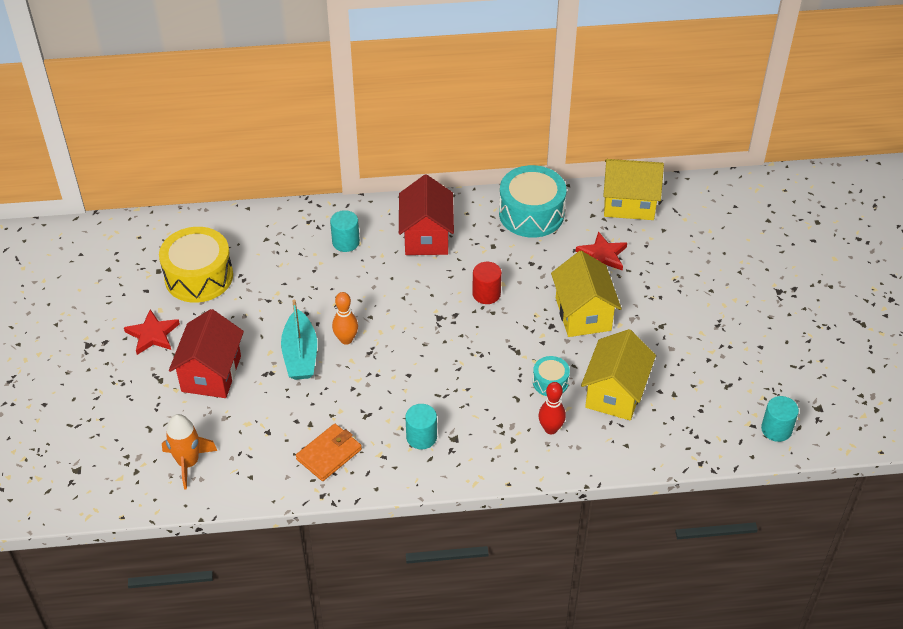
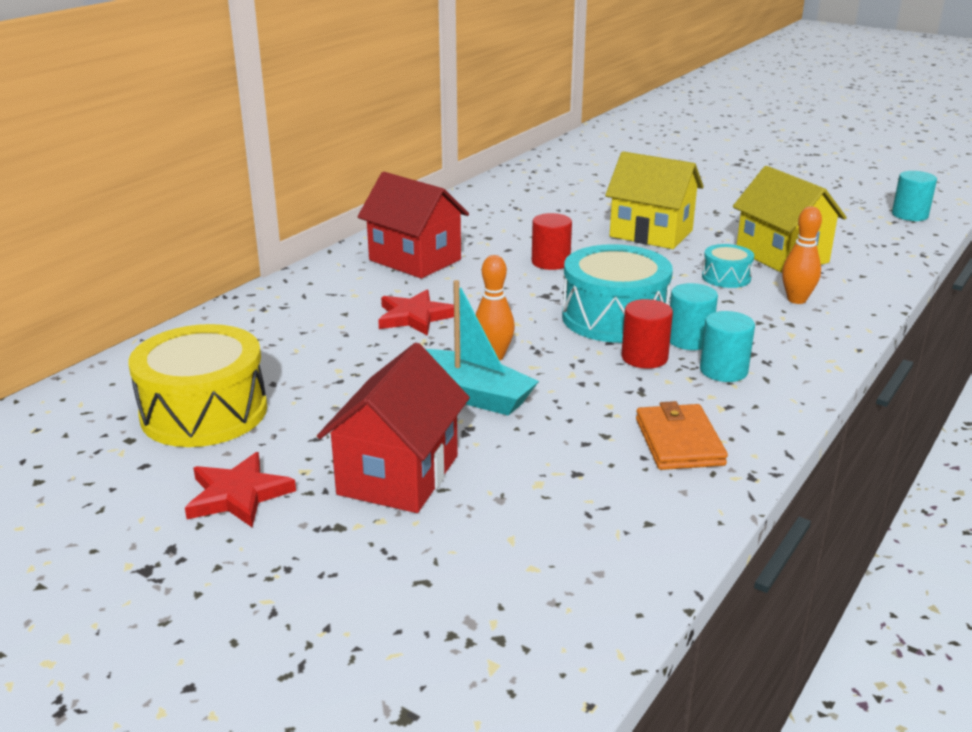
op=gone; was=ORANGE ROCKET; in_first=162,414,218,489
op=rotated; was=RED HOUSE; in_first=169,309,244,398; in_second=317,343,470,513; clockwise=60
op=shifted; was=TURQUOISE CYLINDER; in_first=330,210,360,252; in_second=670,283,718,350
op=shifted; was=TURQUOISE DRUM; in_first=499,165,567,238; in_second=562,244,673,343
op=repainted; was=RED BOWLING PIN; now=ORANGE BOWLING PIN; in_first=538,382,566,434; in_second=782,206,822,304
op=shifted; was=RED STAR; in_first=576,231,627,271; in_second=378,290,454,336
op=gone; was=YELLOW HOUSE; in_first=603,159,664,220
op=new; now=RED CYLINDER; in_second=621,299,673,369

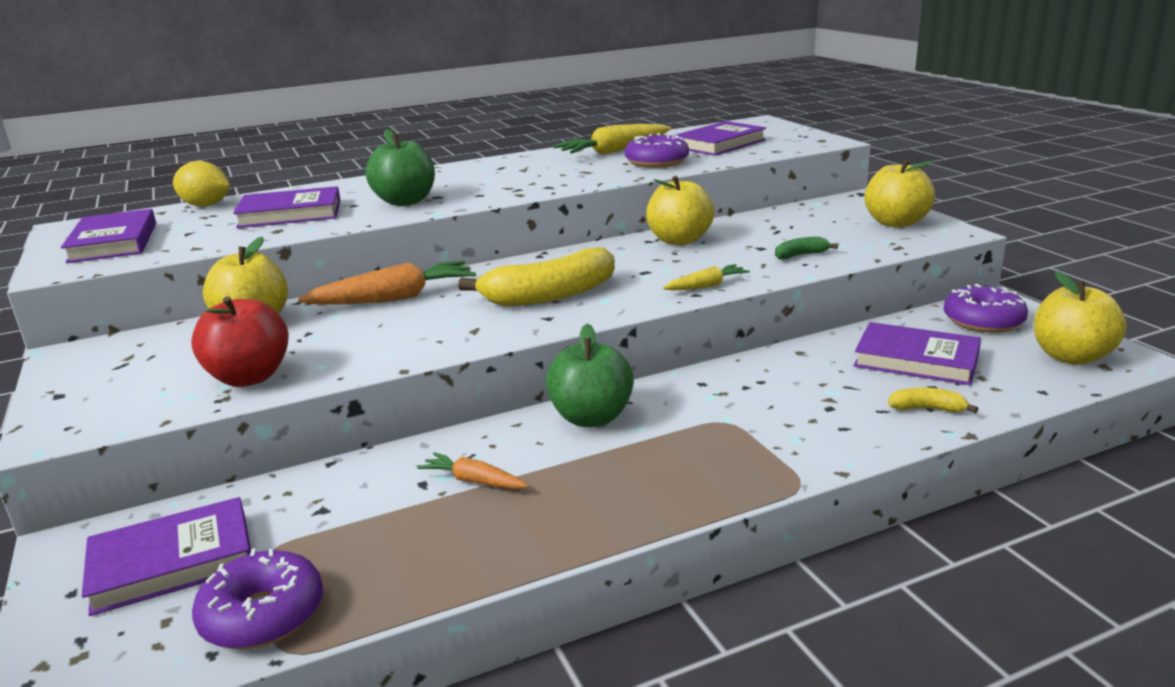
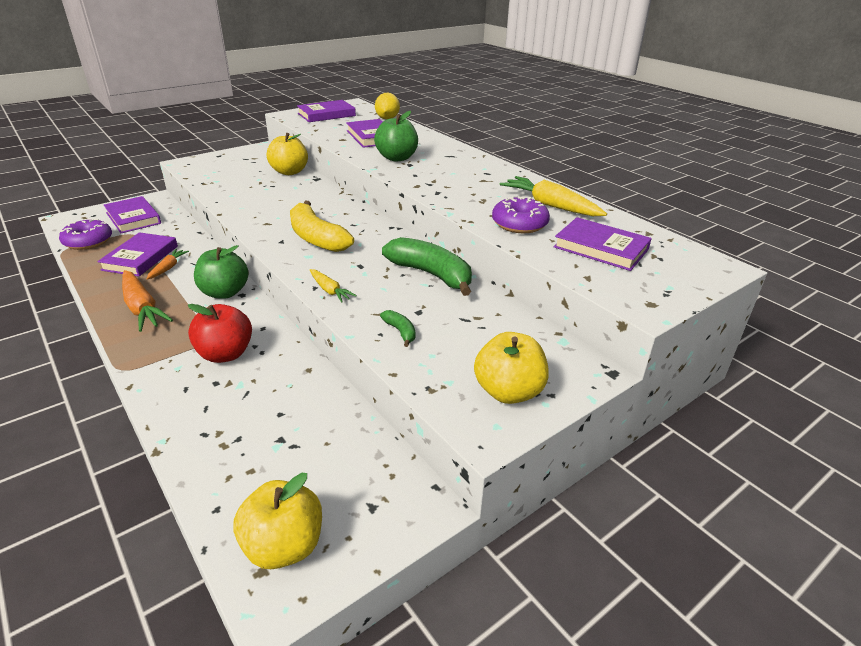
op=shifted; was=RED APPLE; in_first=191,296,289,387; in_second=188,304,252,363
op=shifted; was=ORANGE CARROT; in_first=298,261,476,305; in_second=122,270,173,332
op=swapped; was=YELLOW APPLE; now=GREEN BANANA; in_first=646,176,714,245; in_second=382,237,472,296
op=shifted; was=PURPLE BOOK; in_first=854,322,981,385; in_second=97,232,178,276
op=gone; was=YELLOW BANANA; in_first=888,388,978,413
op=gone; was=PURPLE DONUT; in_first=944,284,1028,333

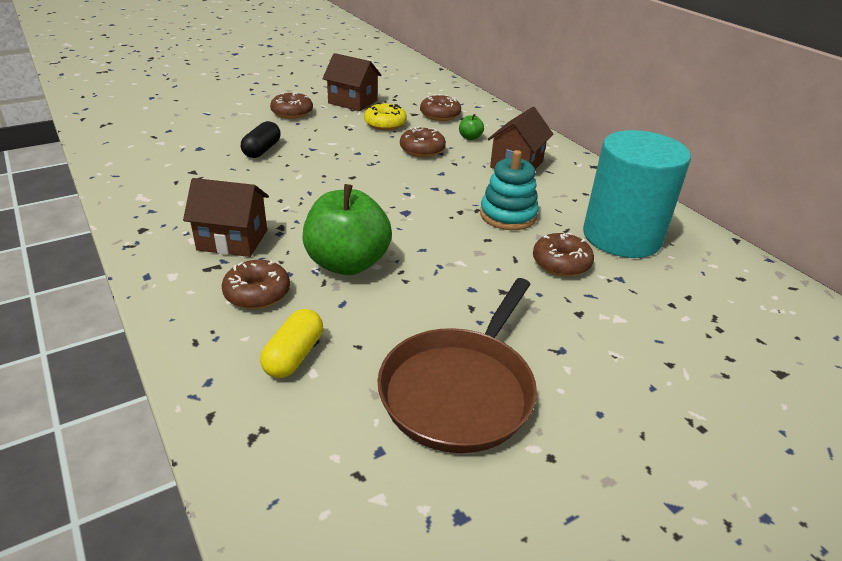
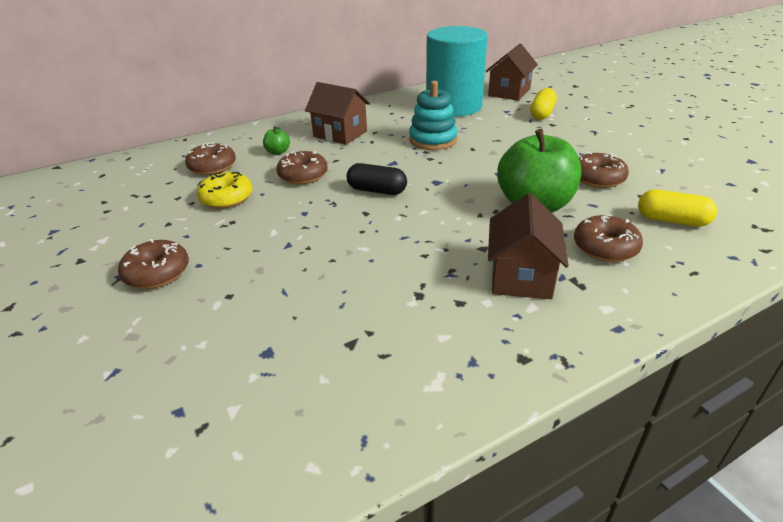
op=shifted; was=BLACK CAPSULE; in_first=241,121,281,158; in_second=347,163,407,195
op=shifted; was=BROWN HOUSE; in_first=322,53,381,111; in_second=485,44,538,101
op=gone; was=BROWN PAN; in_first=378,278,537,453
op=shifted; was=BROWN DONUT; in_first=533,233,594,277; in_second=579,152,629,188
op=new; now=YELLOW CAPSULE; in_second=530,88,557,120

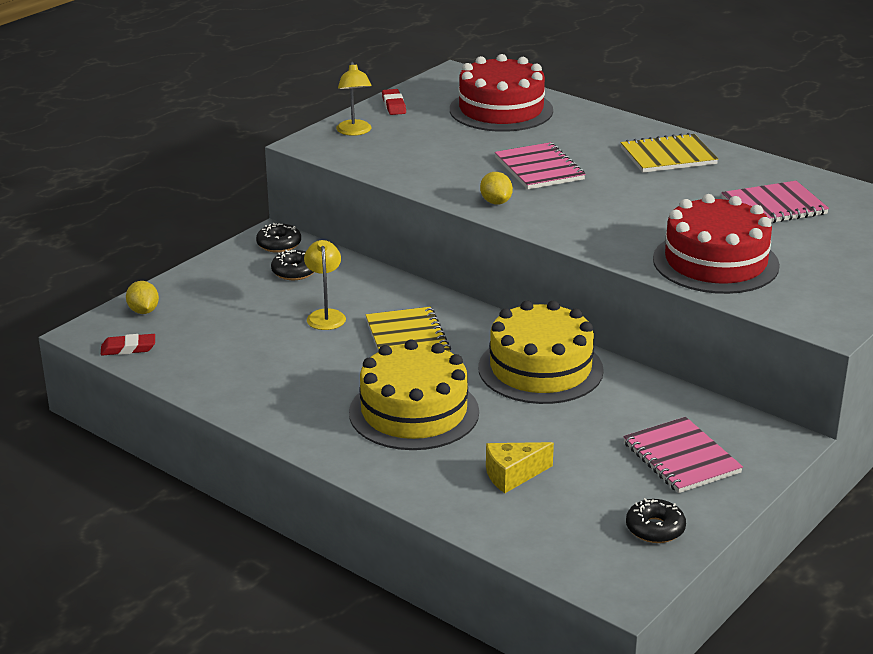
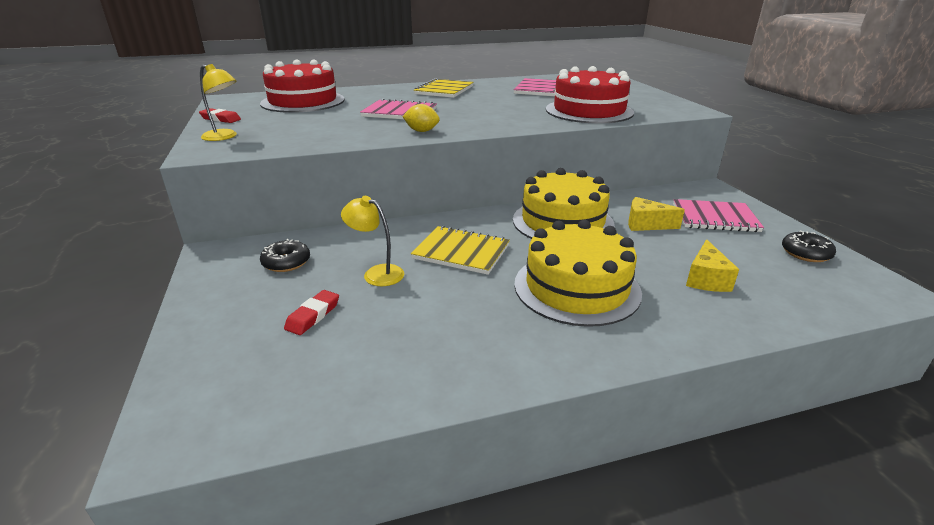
op=shifted; was=RED ERASER; in_first=101,334,155,355; in_second=284,290,339,335
op=gone; was=YELLOW LEMON; in_first=126,281,159,314
op=gone; was=BLACK DONUT; in_first=256,223,301,253
op=new; now=YELLOW CHEESE; in_second=628,197,685,231

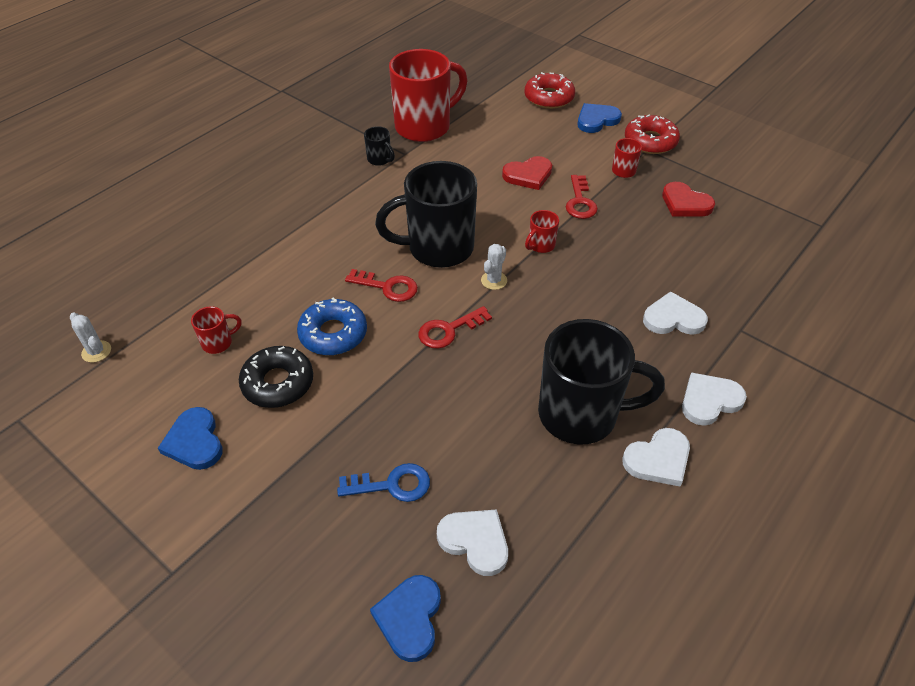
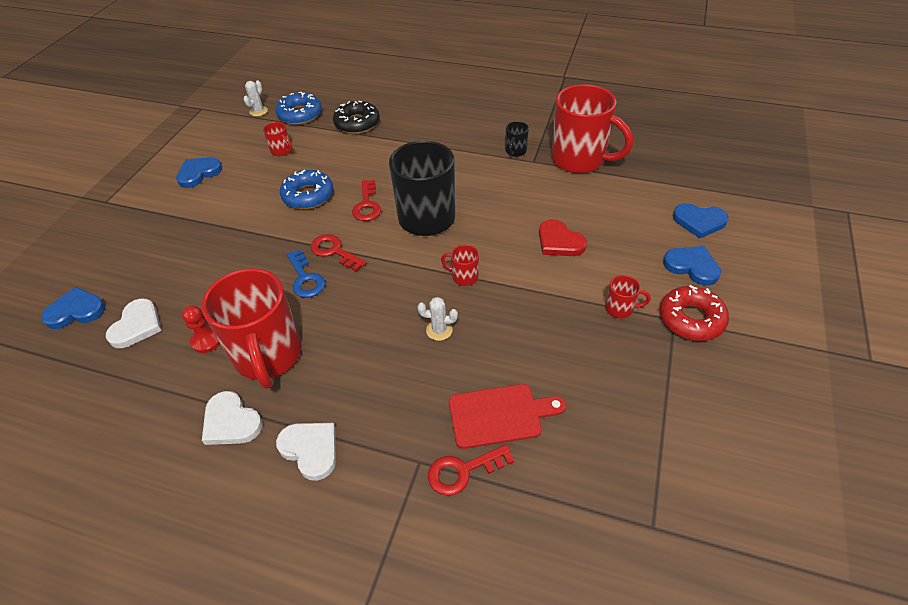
op=shifted; was=BLACK DONUT; in_first=239,346,313,408; in_second=333,101,380,134
op=shifted; was=BLUE KEY; in_first=337,463,430,502; in_second=287,249,325,298
op=shifted; was=WHITE CACTUS; in_first=481,244,507,290; in_second=417,297,458,341
op=swapped; was=RED DONUT; now=BLUE HEART; in_first=524,72,575,109; in_second=673,203,729,238
op=repainted; was=BLACK MUG; now=RED MUG; in_first=538,319,665,445; in_second=202,268,302,389
op=shifted; was=RED KEY; in_first=566,175,598,219; in_second=428,444,514,496
op=gone; was=WHITE HEART; in_first=643,291,708,335
op=gone; was=RED HEART; in_first=662,182,715,217
op=new; now=RED PAWN; in_second=182,305,220,353
op=new; now=BLUE DONUT; in_second=275,92,322,125
op=new; now=RED CUTTING BOARD; in_second=449,384,566,449

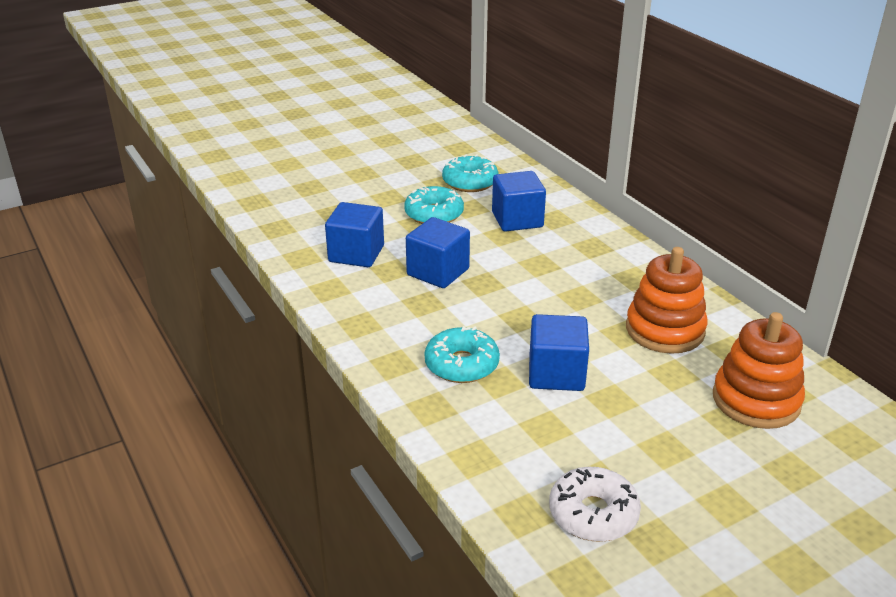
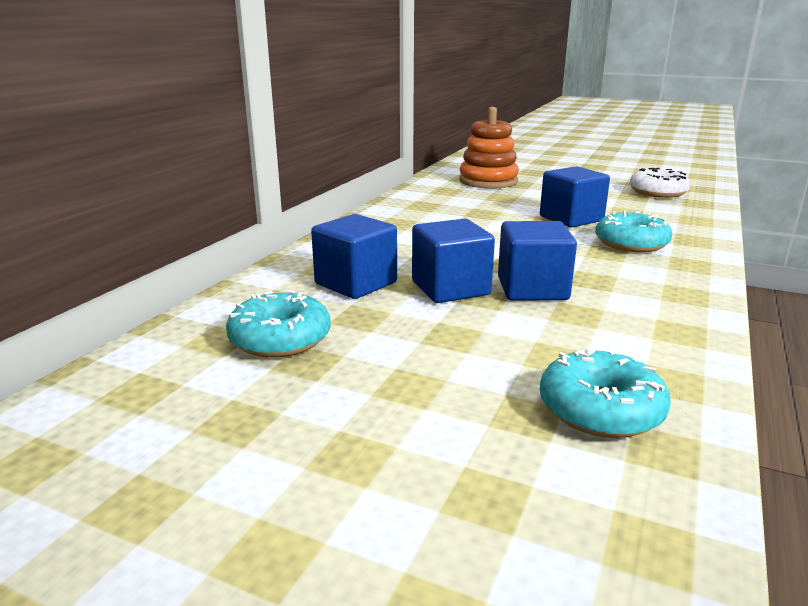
op=shifted; was=BLUE CUBE; in_first=325,202,384,267; in_second=412,219,495,303
op=shifted; was=TURQUOISE DONUT; in_first=404,186,464,224; in_second=540,349,671,438
op=gone; was=ORANGE STACKING TOY; in_first=626,247,707,354

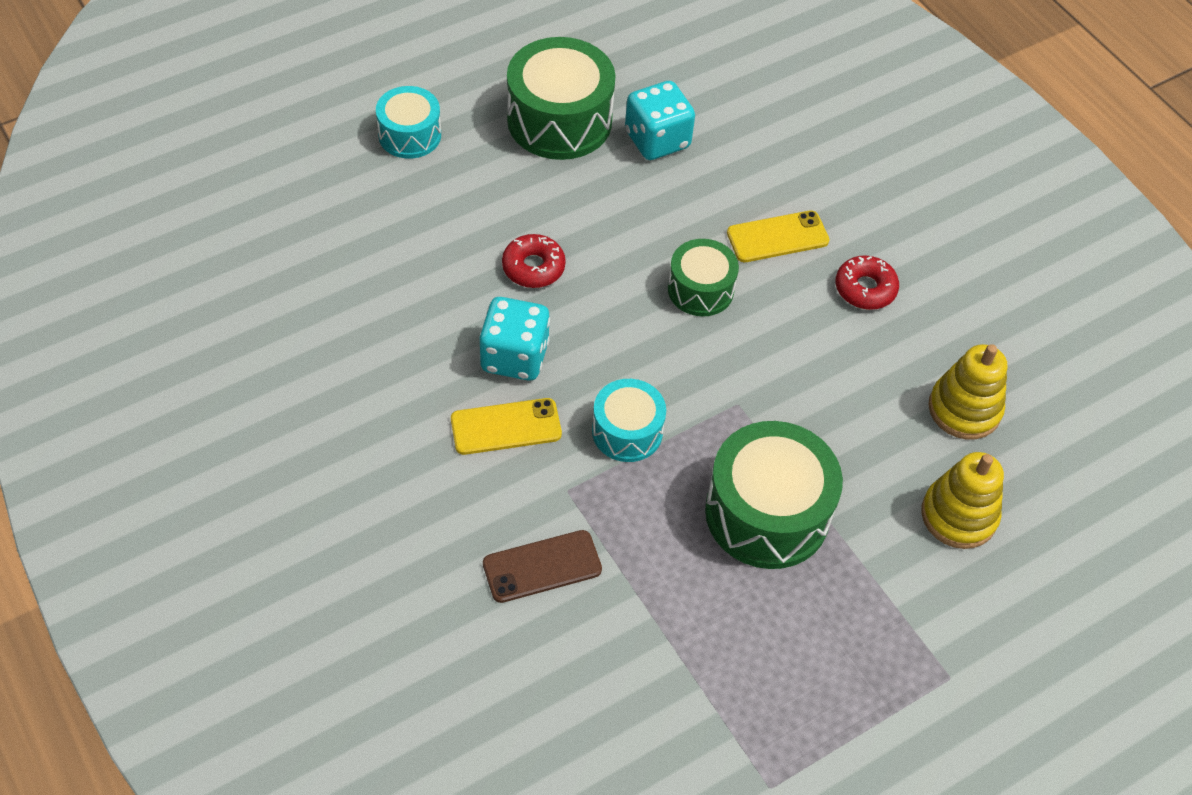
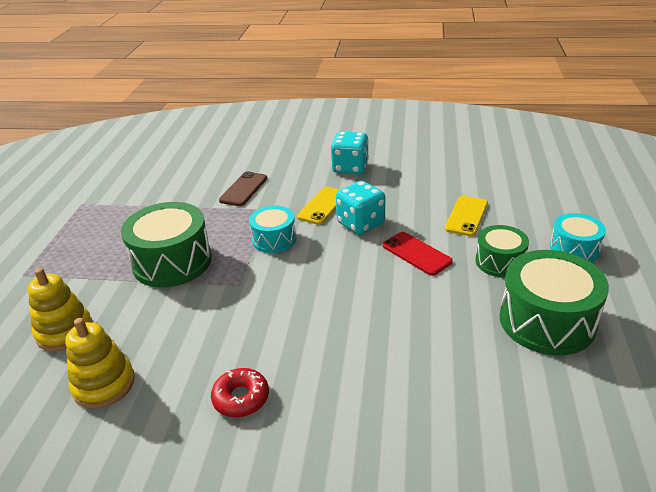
op=swapped; was=RED DONUT; now=RED PHONE; in_first=502,234,566,288; in_second=383,232,453,276
op=shifted; was=TURQUOISE DICE; in_first=625,81,695,160; in_second=331,132,369,174
op=shifted; was=GREEN DRUM; in_first=668,239,739,316; in_second=476,225,529,277
op=shifted; was=YELLOW PHONE; in_first=727,210,829,262; in_second=445,196,488,236

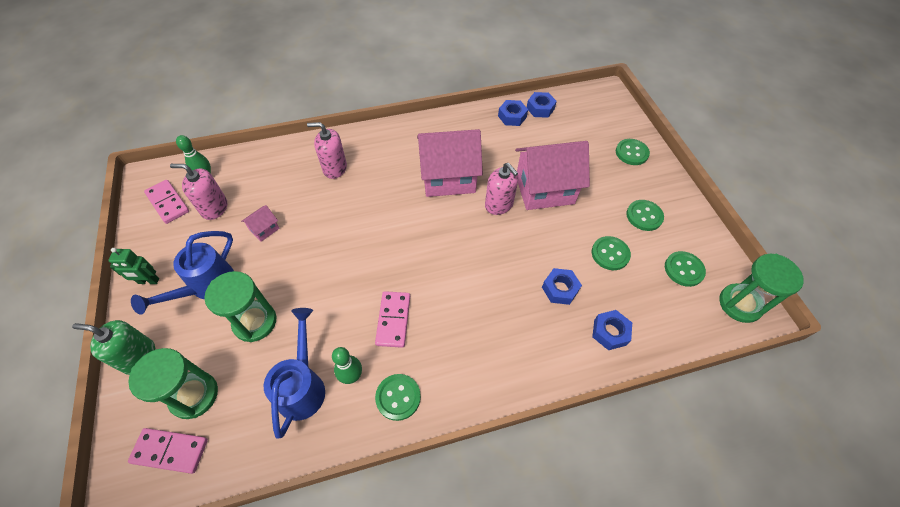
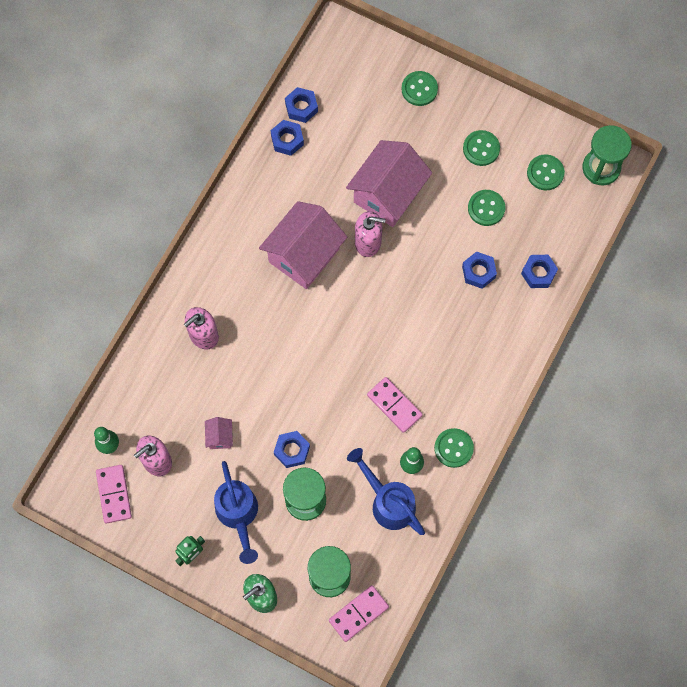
op=rotated; was=PINK DOMINO; in_first=144,180,189,224; in_second=96,465,132,524; clockwise=75
op=new; now=BLUE NUT; in_second=274,431,310,468

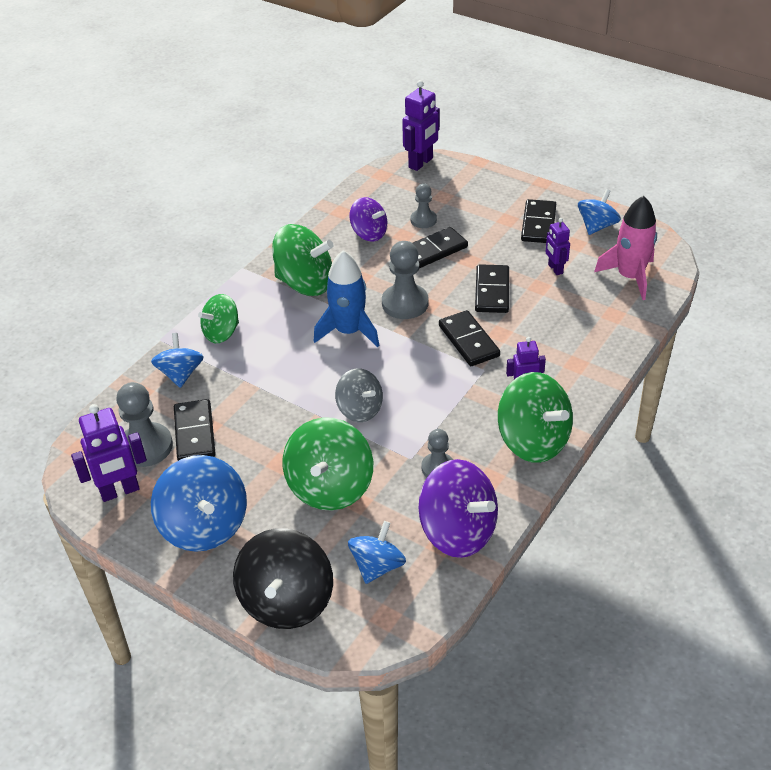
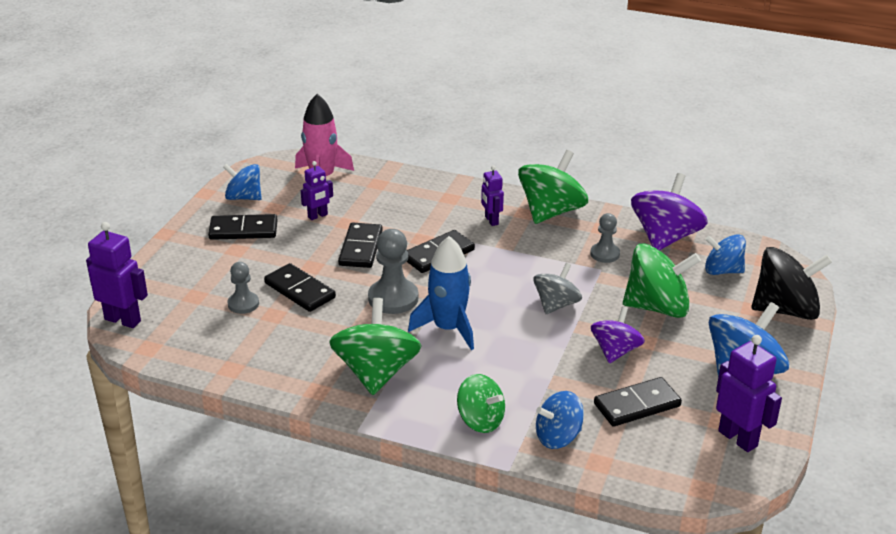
op=gone; was=GREY PAWN; in_first=116,382,173,467
op=shifted; was=PURPLE SPINNING TOP; in_first=350,197,387,241; in_second=591,306,645,363
op=rotated; was=BLACK DOMINO; in_first=475,264,509,313; in_second=338,223,383,268; clockwise=-75

